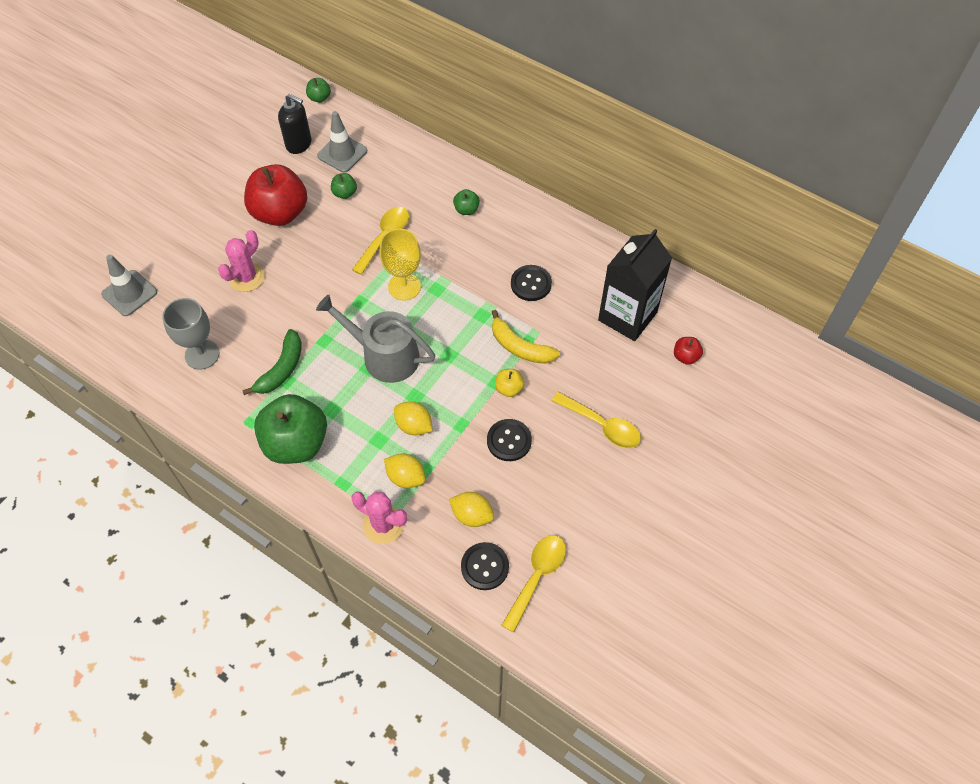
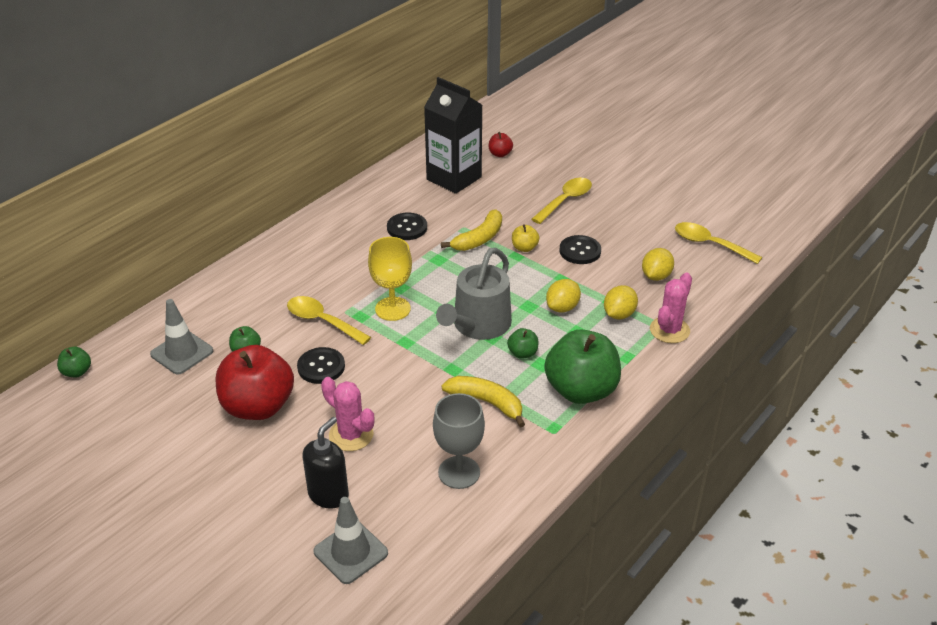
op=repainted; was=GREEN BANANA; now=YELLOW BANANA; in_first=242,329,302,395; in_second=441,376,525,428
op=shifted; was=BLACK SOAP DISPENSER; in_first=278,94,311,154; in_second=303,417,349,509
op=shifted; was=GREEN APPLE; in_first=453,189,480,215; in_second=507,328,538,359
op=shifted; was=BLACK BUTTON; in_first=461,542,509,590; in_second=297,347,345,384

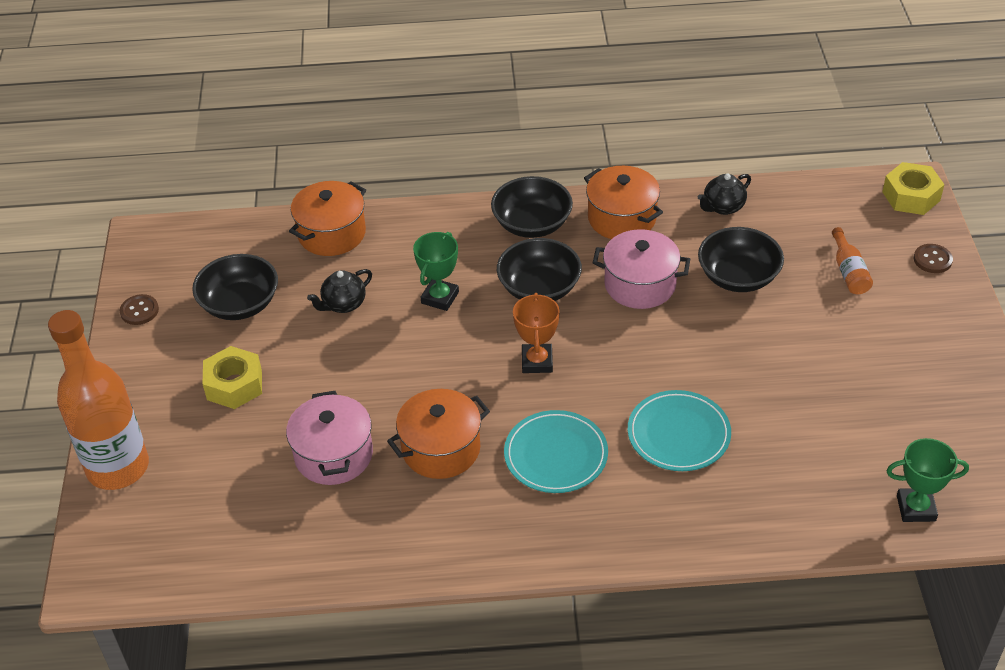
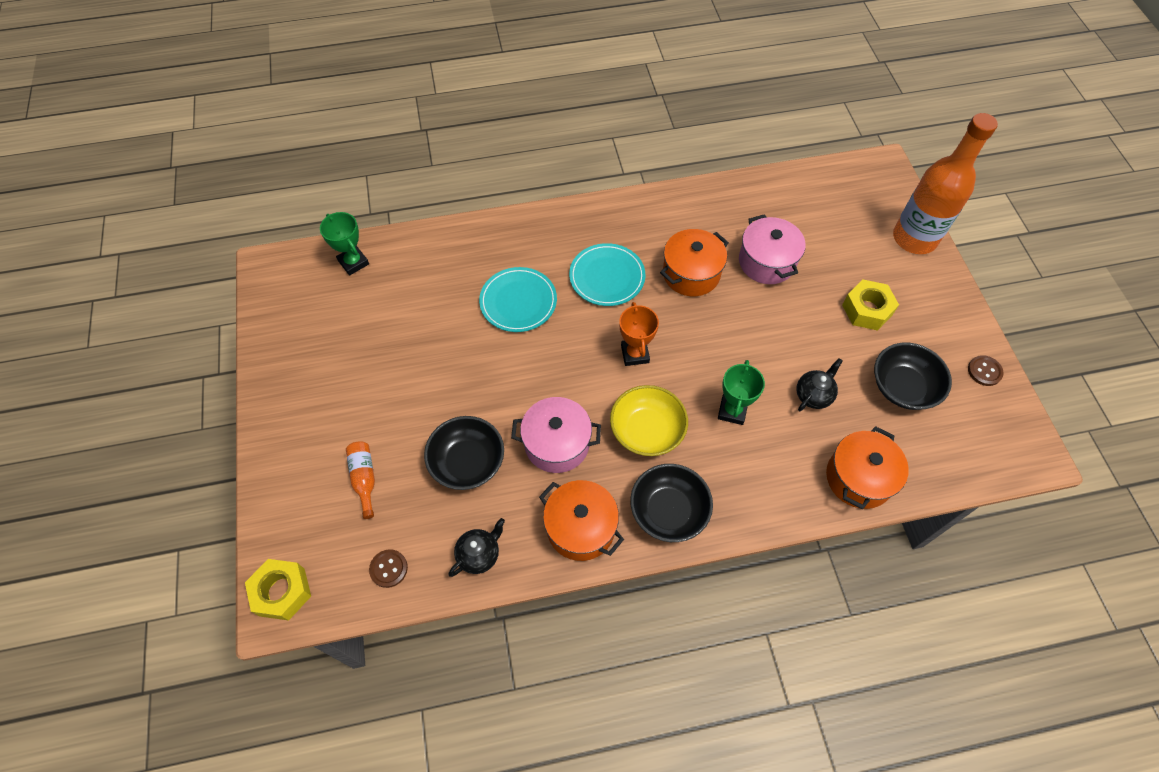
op=repainted; was=BLACK BOWL; now=YELLOW BOWL; in_first=497,238,582,301; in_second=610,385,688,456
op=rotated; was=GREEN TROPHY; in_first=886,438,969,522; in_second=320,212,369,275; clockwise=60
op=shifted; was=BROWN BUTTON; in_first=914,244,953,273; in_second=369,549,408,588

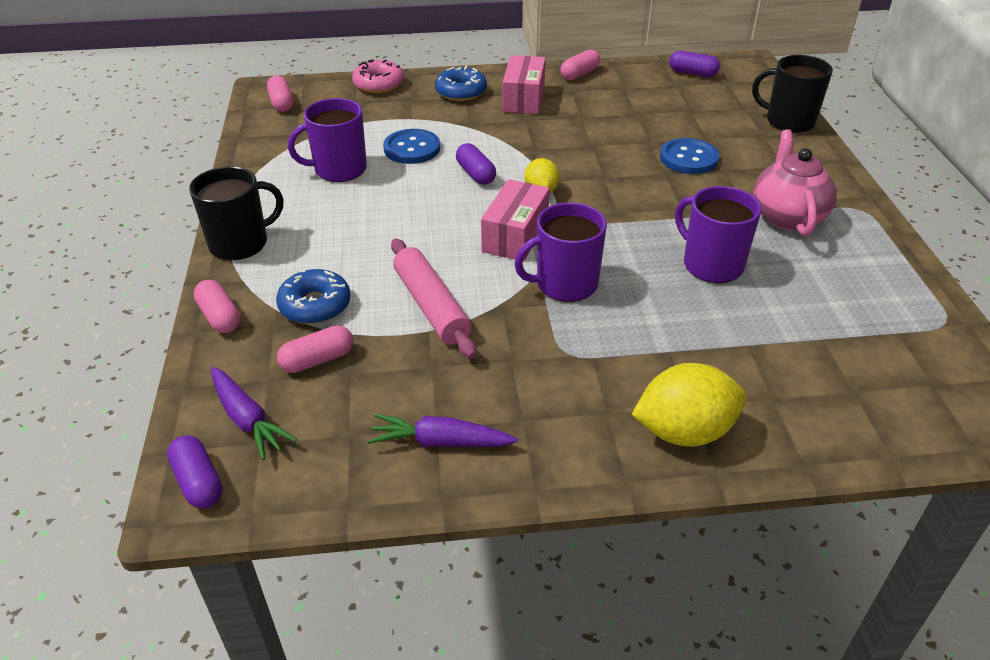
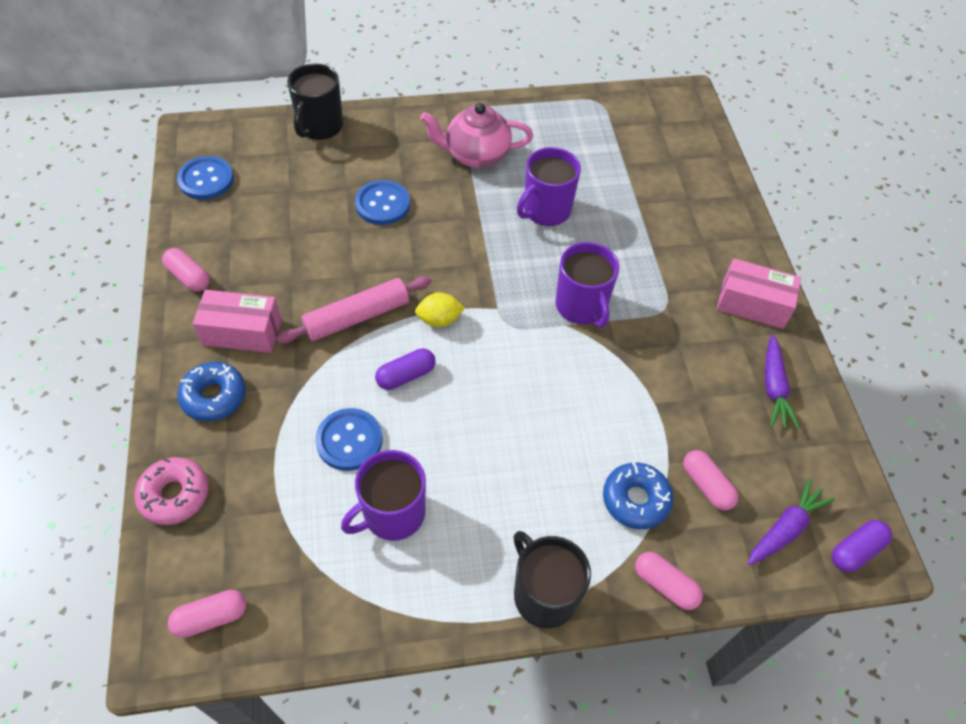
op=rotated; was=PINK CAPSULE; in_first=194,280,241,333; in_second=635,552,703,610; clockwise=75
op=rotated; was=PURPLE MUG; in_first=288,98,367,182; in_second=341,450,426,541; clockwise=75
op=shifted; was=PINK ROLLING PIN; in_first=391,239,476,358; in_second=276,276,432,344
op=shifted; was=PINK BOX; in_first=481,179,550,261; in_second=717,259,801,329
op=gone; was=YELLOW LEMON; in_first=631,363,746,447
op=swapped; was=PURPLE CAPSULE; now=BLUE BUTTON; in_first=669,51,720,77; in_second=177,156,234,200

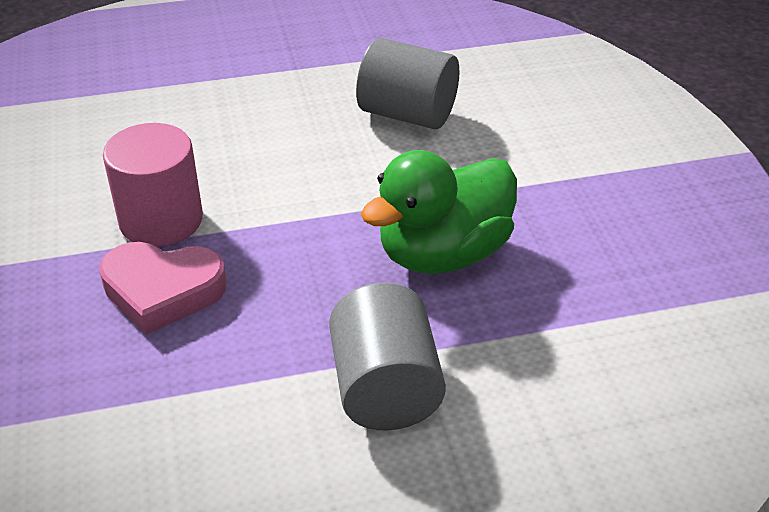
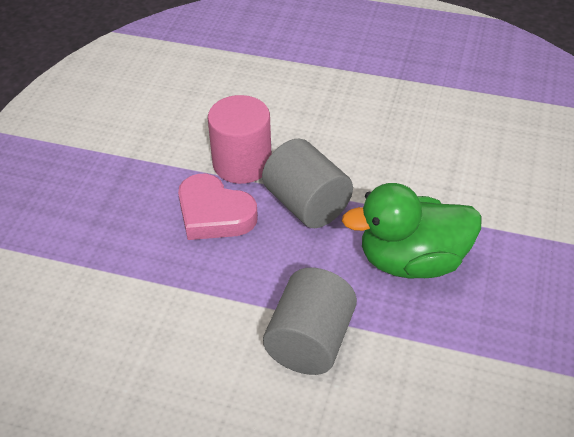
op=shifted; was=GREY CYLINDER; in_first=356,38,459,129; in_second=262,139,353,228

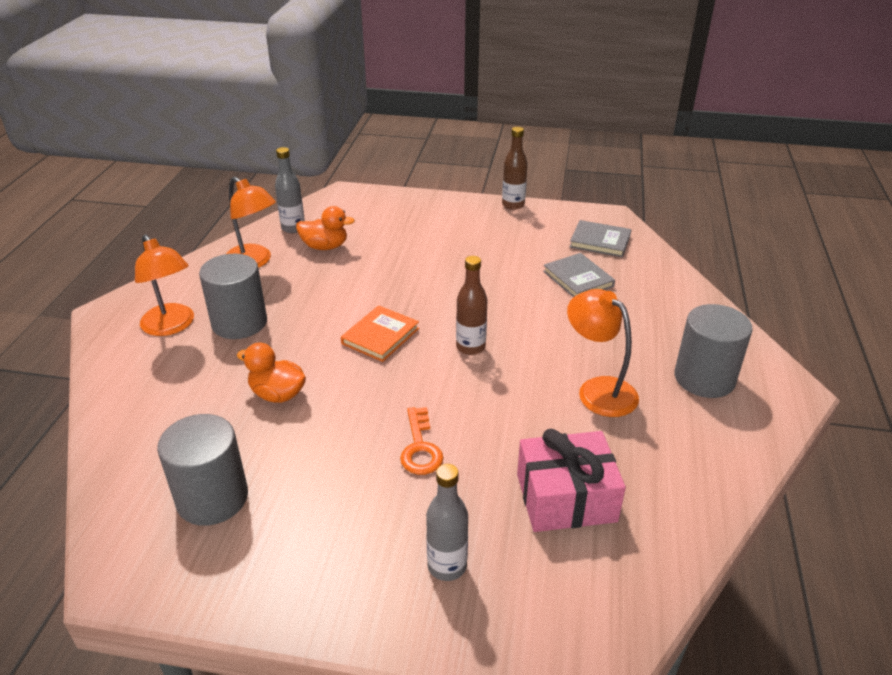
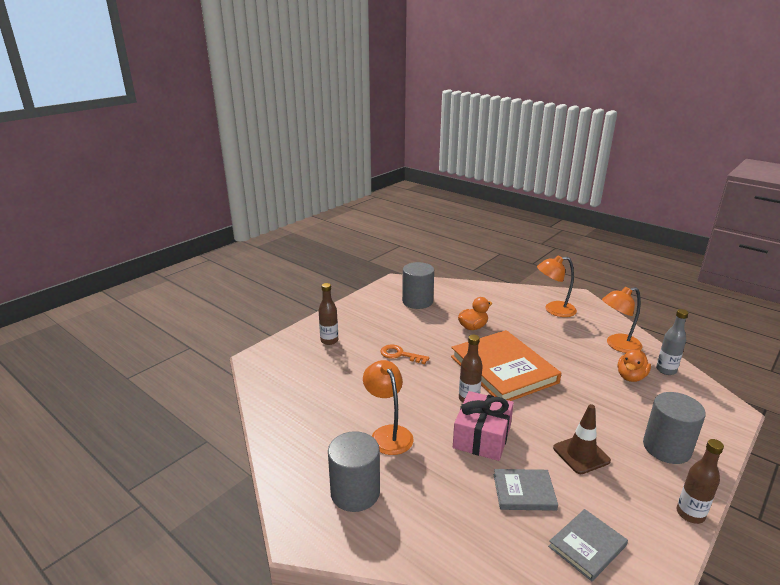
op=shifted; was=GREY CYLINDER; in_first=199,254,267,339; in_second=643,392,706,464
op=scaled; was=ORANGE BOOK; in_first=341,305,419,362; in_second=451,330,561,401; ratio=2.05
op=repainted; was=GREY BOTTLE; now=BROWN BOTTLE; in_first=426,464,468,581; in_second=318,283,338,345
op=shifted; was=PINK GIFT; in_first=517,429,626,532; in_second=453,391,514,461
op=rotated; was=ORANGE LAMP; in_first=567,289,639,417; in_second=363,360,414,455; clockwise=-105
op=new; now=BROWN TRAFFIC CONE; in_second=553,404,611,474

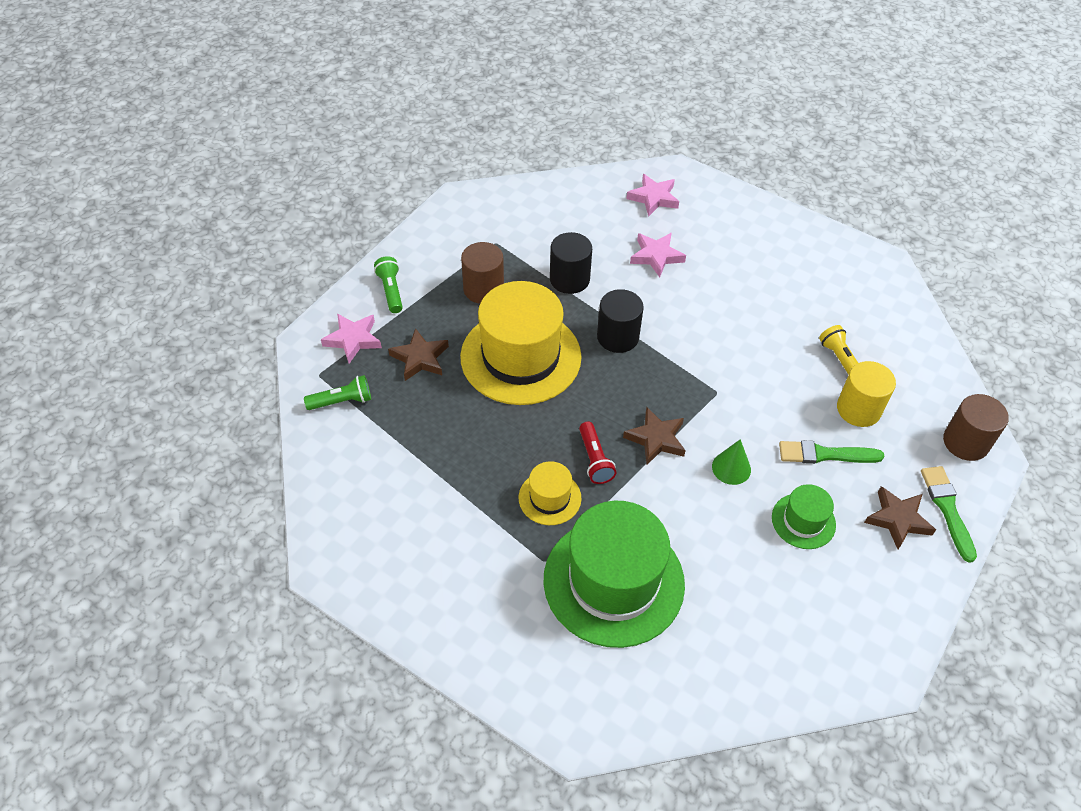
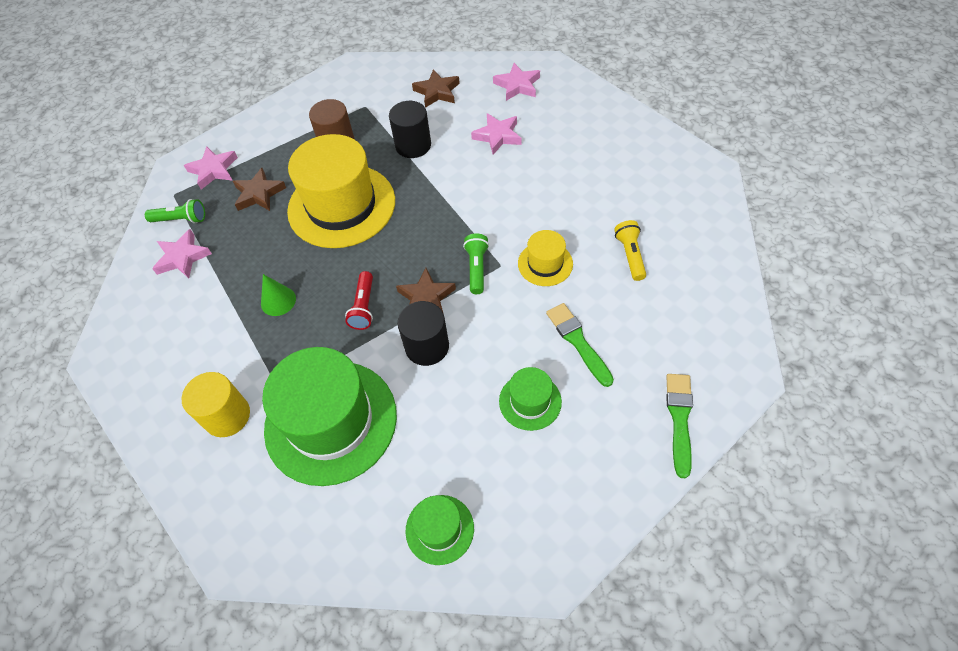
op=shifted; was=GREEN FLASHLIGHT; in_first=374,256,403,313; in_second=463,233,489,294
op=shifted; was=YELLOW HAT; in_first=519,461,581,525; in_second=518,230,573,286
op=shifted; was=BLACK CYLINDER; in_first=597,289,644,353; in_second=397,301,449,366
op=shifted; was=GREEN CONE; in_first=712,439,751,485; in_second=261,274,296,316
op=rotated; was=GREEN BRUSH; in_first=779,440,885,464; in_second=546,303,614,387; clockwise=45
op=shifted; was=YELLOW CYLINDER; in_first=837,361,896,427; in_second=182,372,250,437
op=shifted; was=BROWN STAR; in_first=864,486,936,550; in_second=412,69,460,108
op=gone; was=BROWN CYLINDER; in_first=943,394,1009,461
op=new; now=PINK STAR; in_second=152,229,212,278
op=new; now=GREEN HAT; in_second=405,495,474,565

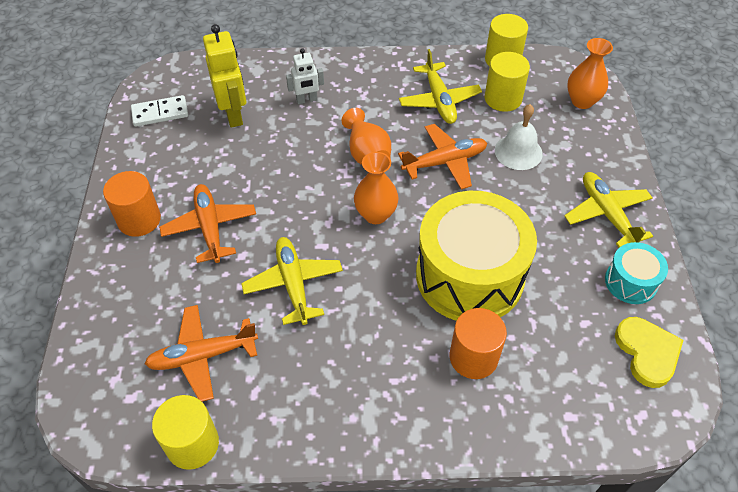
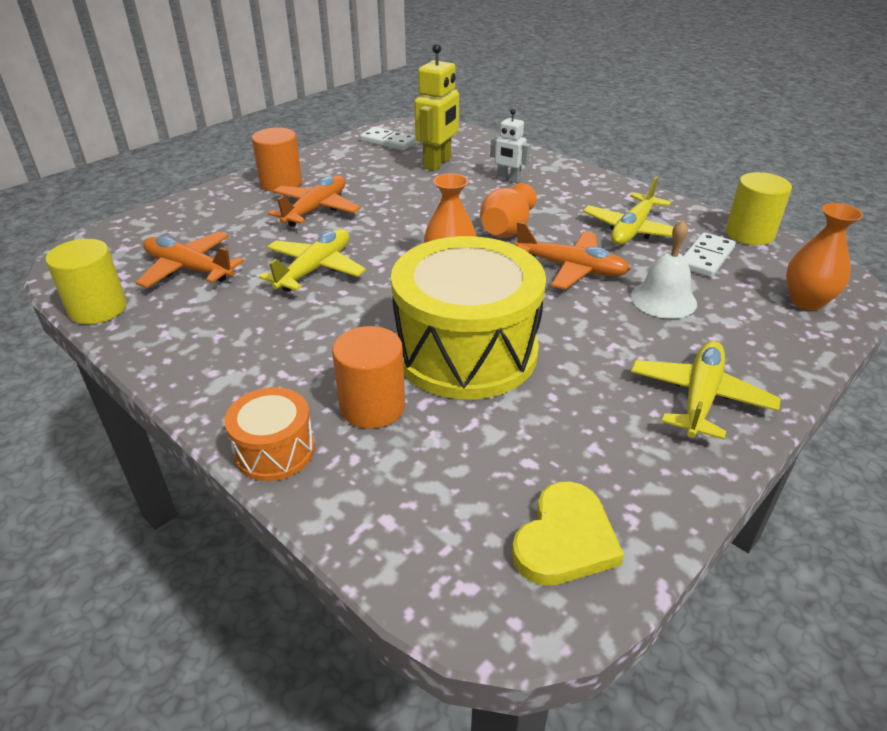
op=swapped; was=YELLOW CYLINDER; now=WHITE DOMINO; in_first=484,52,530,112; in_second=684,232,736,277
op=gone; was=TURQUOISE DRUM; in_first=605,242,668,304
op=new; now=ORANGE DRUM; in_second=225,387,315,481

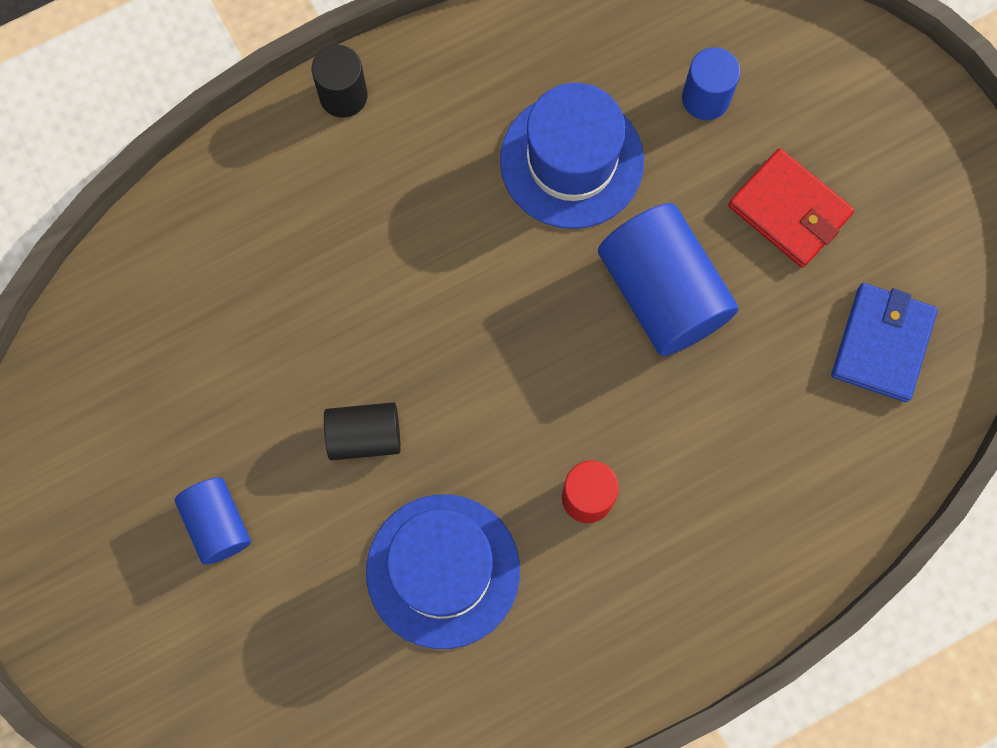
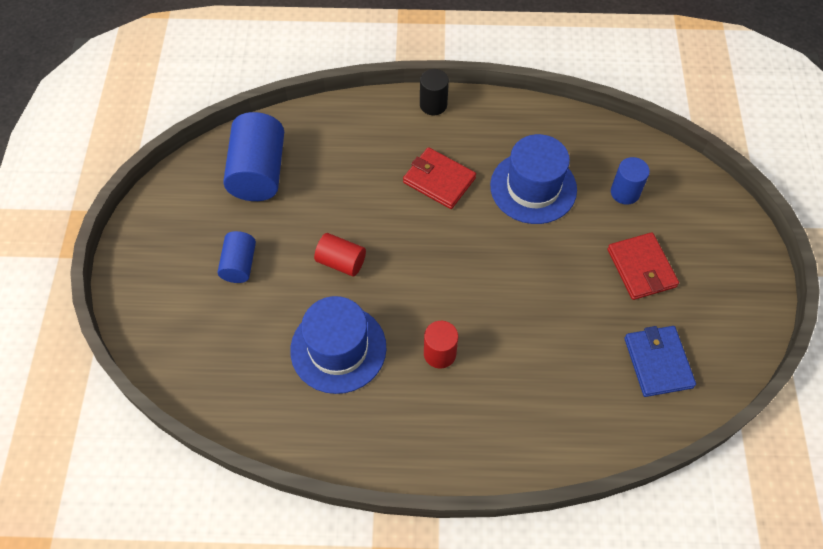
op=repainted; was=BLACK CYLINDER; now=RED CYLINDER; in_first=324,402,401,460; in_second=314,233,366,277
op=shifted; was=BLUE CYLINDER; in_first=598,203,739,356; in_second=223,112,284,201
op=rotated; was=BLUE WALLET; in_first=831,283,938,402; in_second=624,326,696,397; clockwise=-60
op=new; now=RED WALLET; in_second=403,147,476,209

